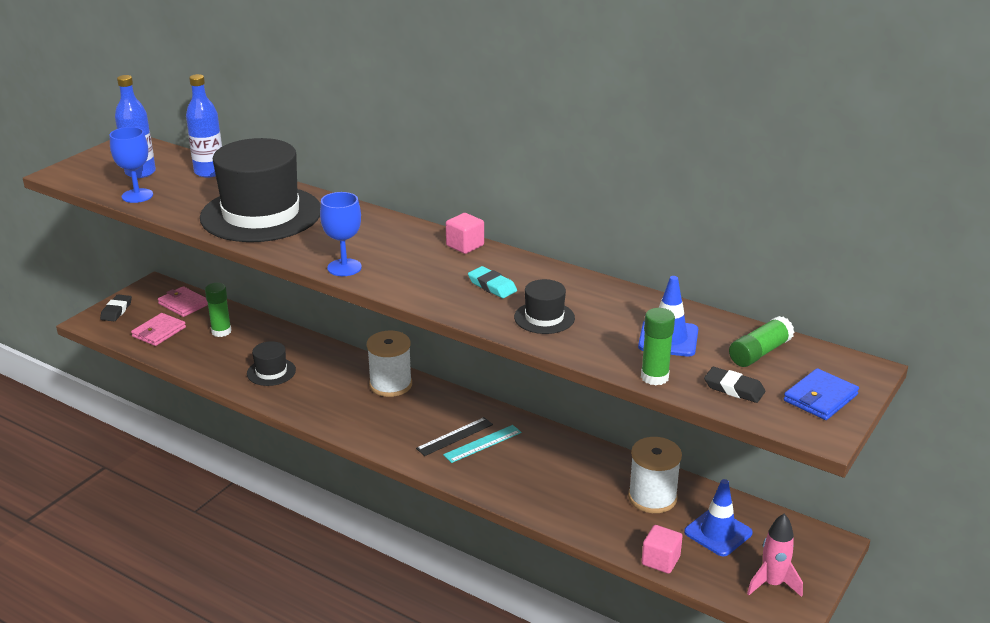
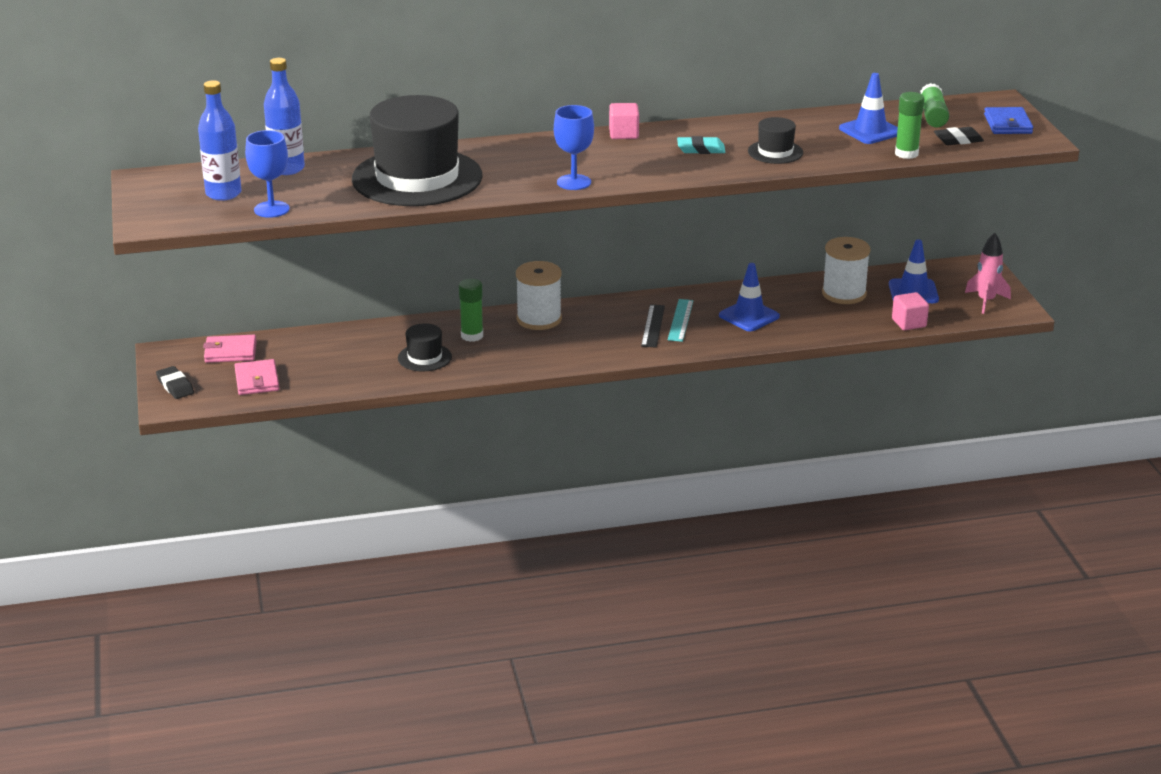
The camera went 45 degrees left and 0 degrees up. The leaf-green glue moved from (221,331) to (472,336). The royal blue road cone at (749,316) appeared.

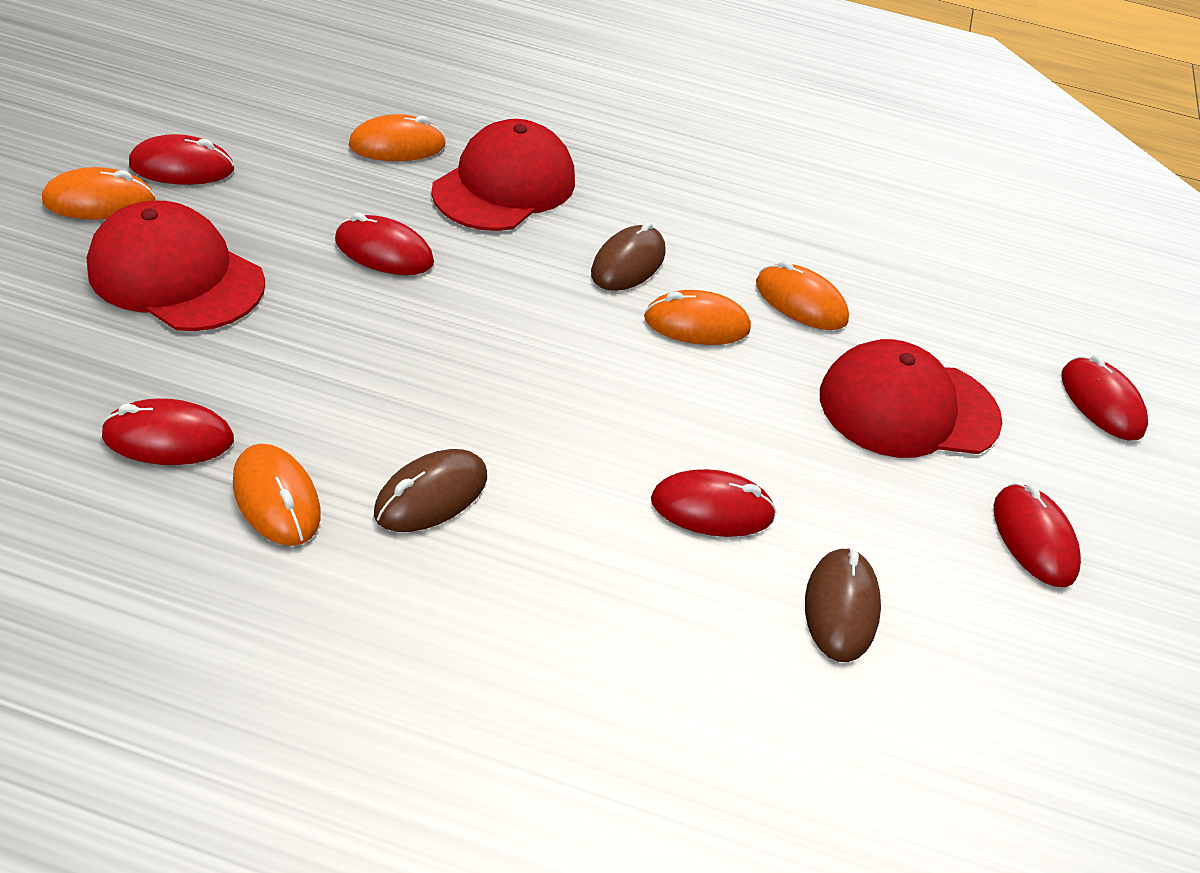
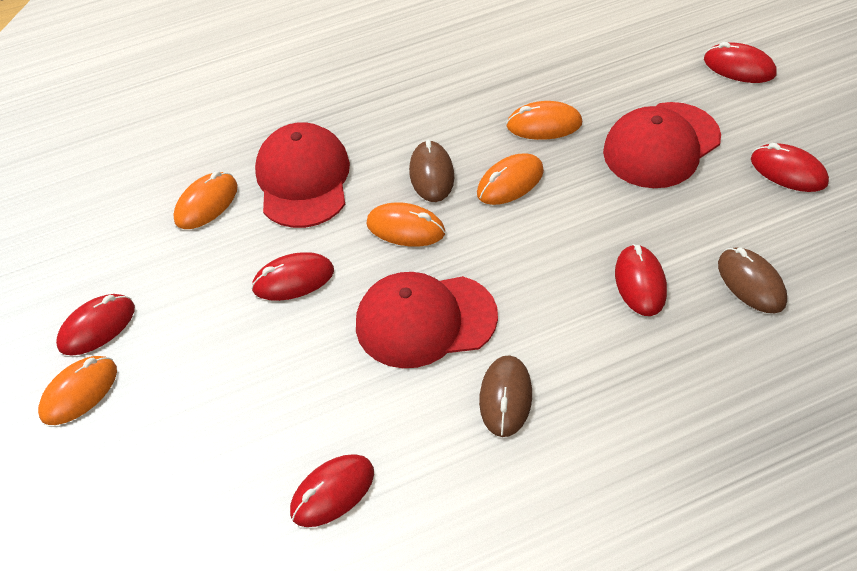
The camera went 30 degrees left and 5 degrees up. The crimson cap moved from (176,276) to (425,321). The orange-coloured PC mouse moved from (277,499) to (405,228). The crimson PC mouse at (712,508) turned 60 degrees counterclockwise.

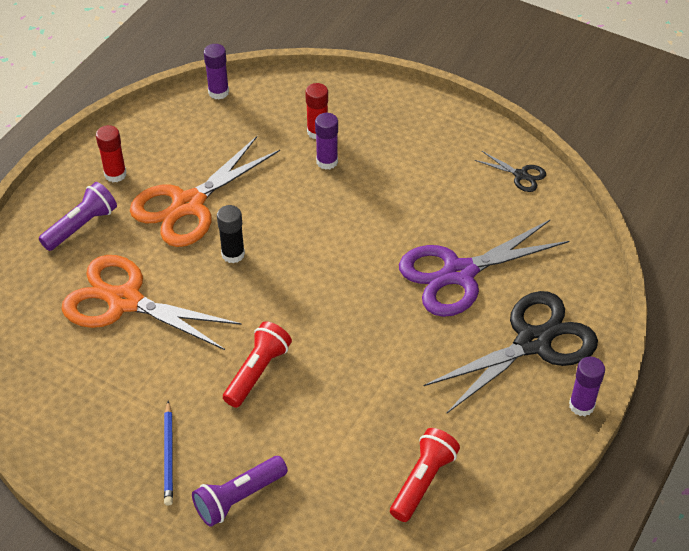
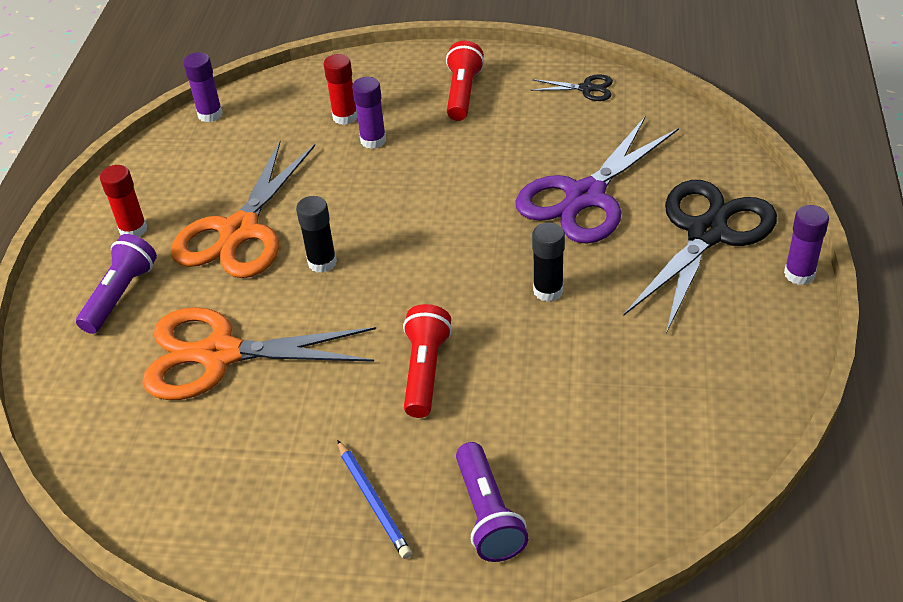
The camera went 20 degrees left and 5 degrees down. The violet torch at (238,498) turned 45 degrees counterclockwise. The crimson torch moved from (423,481) to (463,93). The black glue at (548,291) appeared.

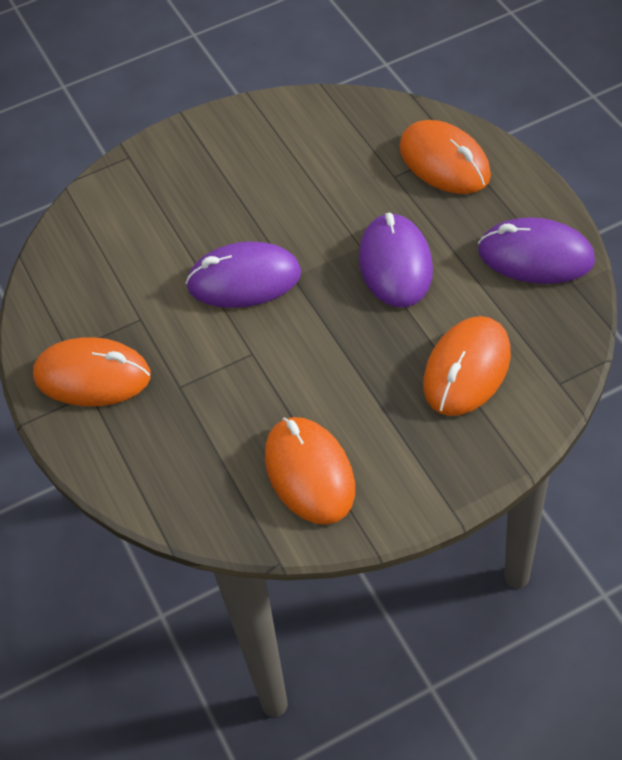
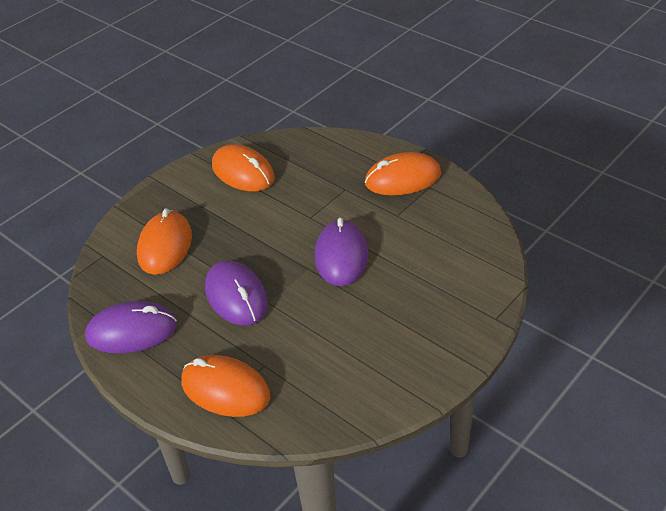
The camera went 155 degrees right and 10 degrees down. The violet PC mouse at (244,280) turned 60 degrees counterclockwise.

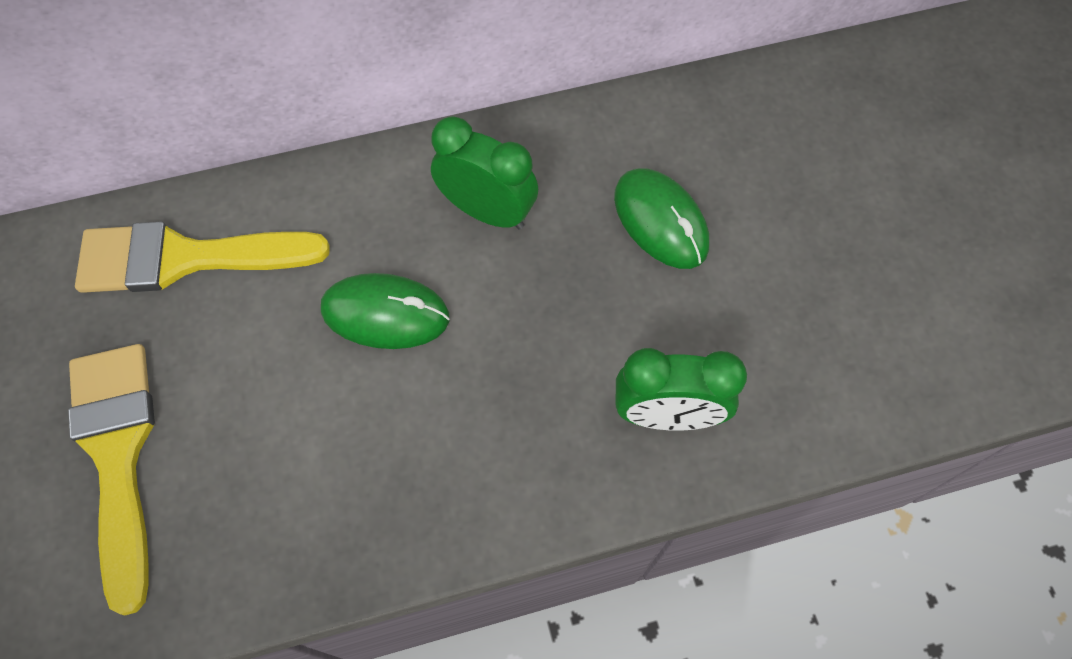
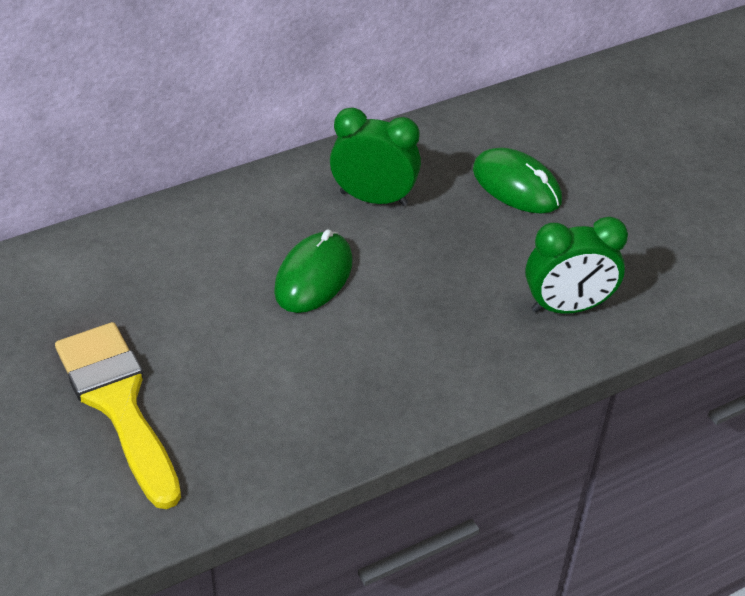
The camera went 15 degrees left and 20 degrees down. The bright yellow brush at (185,258) disappeared. The leaf-green PC mouse at (385,314) turned 60 degrees counterclockwise.

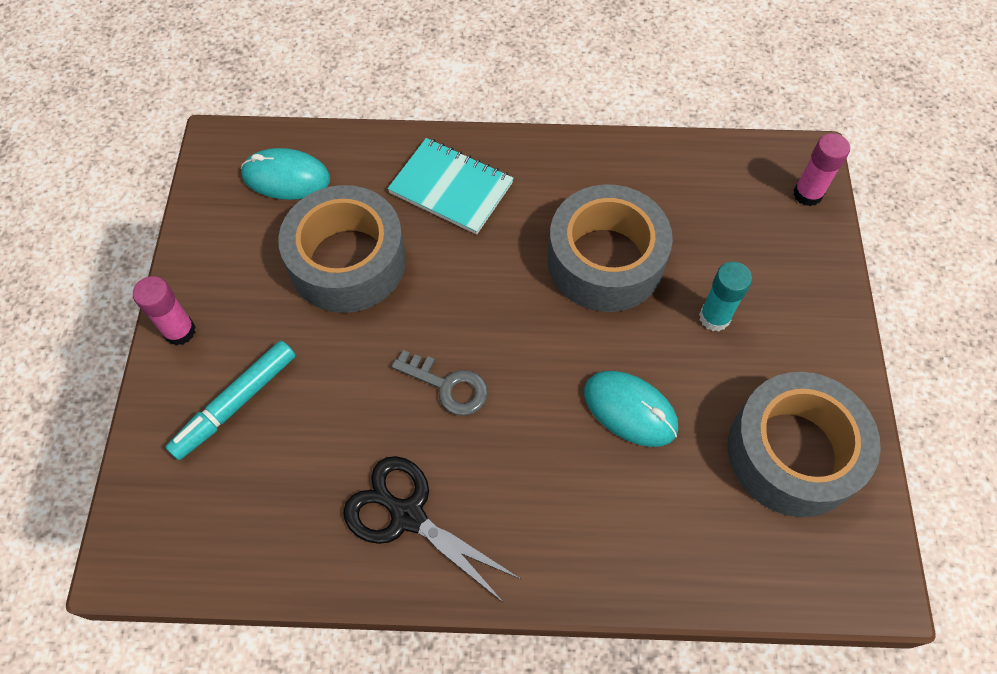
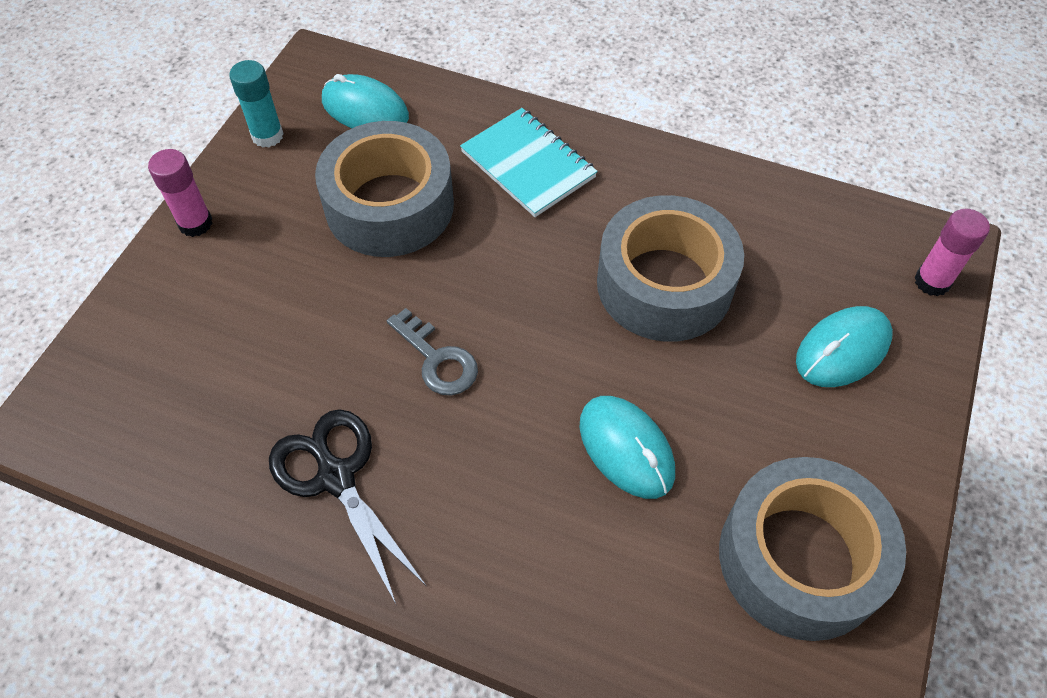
The camera went 20 degrees right and 5 degrees down. The aqua felt pen at (236,403) disappeared. The aqua glue moved from (714,317) to (267,136). The aqua PC mouse at (842,349) appeared.

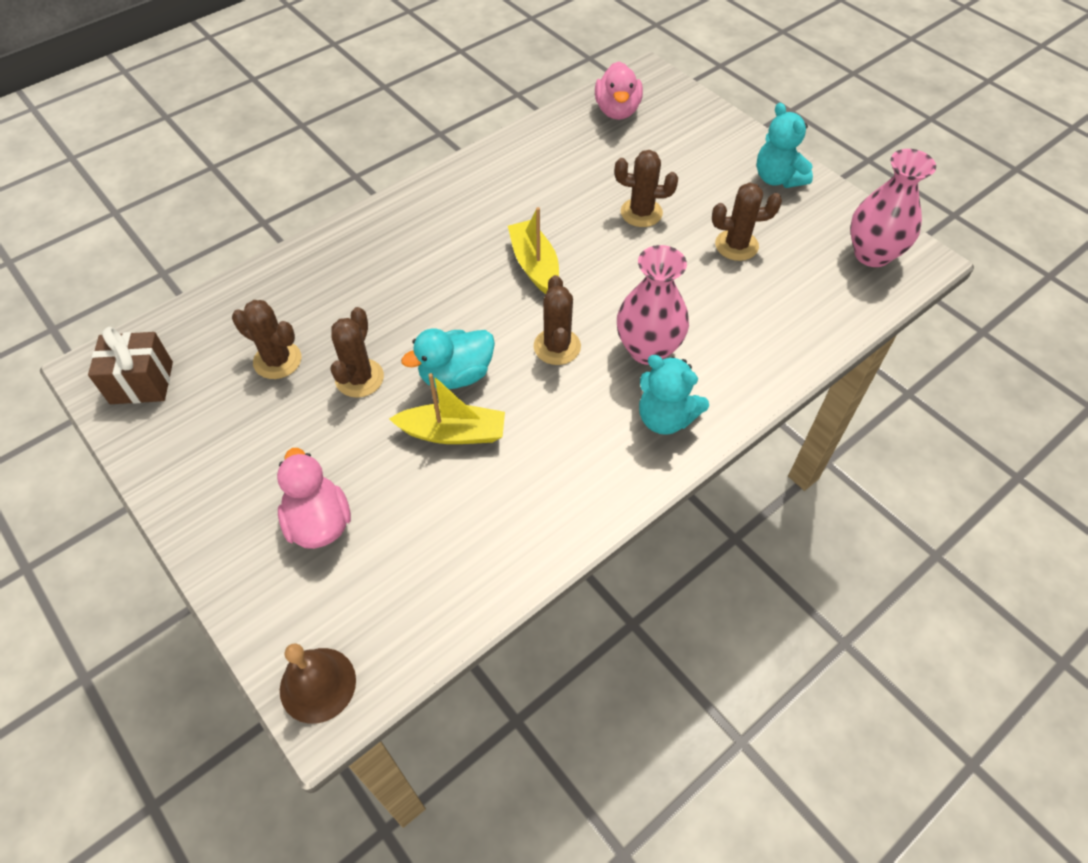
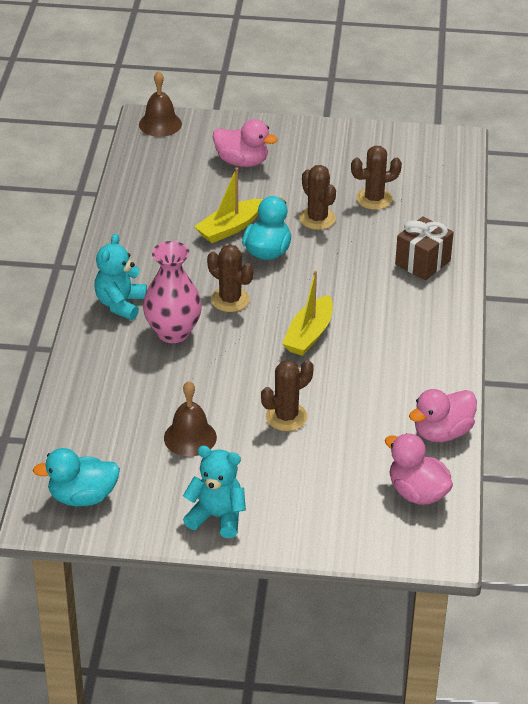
The camera went 135 degrees right and 15 degrees down. The dark brown gift moved from (141,383) to (422,262). The bright yellow toy boat at (534,265) turned 90 degrees clockwise. The aqua teddy at (665,418) turned 60 degrees counterclockwise. The dark brown cactus at (736,245) was replaced by the dark brown hand bell at (190,437). The rose-pink tall vase at (872,254) was replaced by the aqua duck at (82,497). The rose-pink duck at (442,432) appeared.

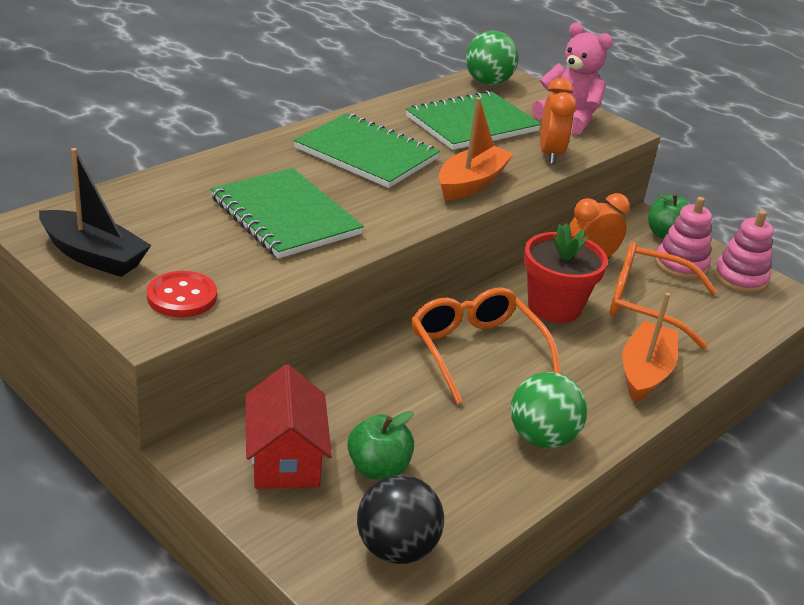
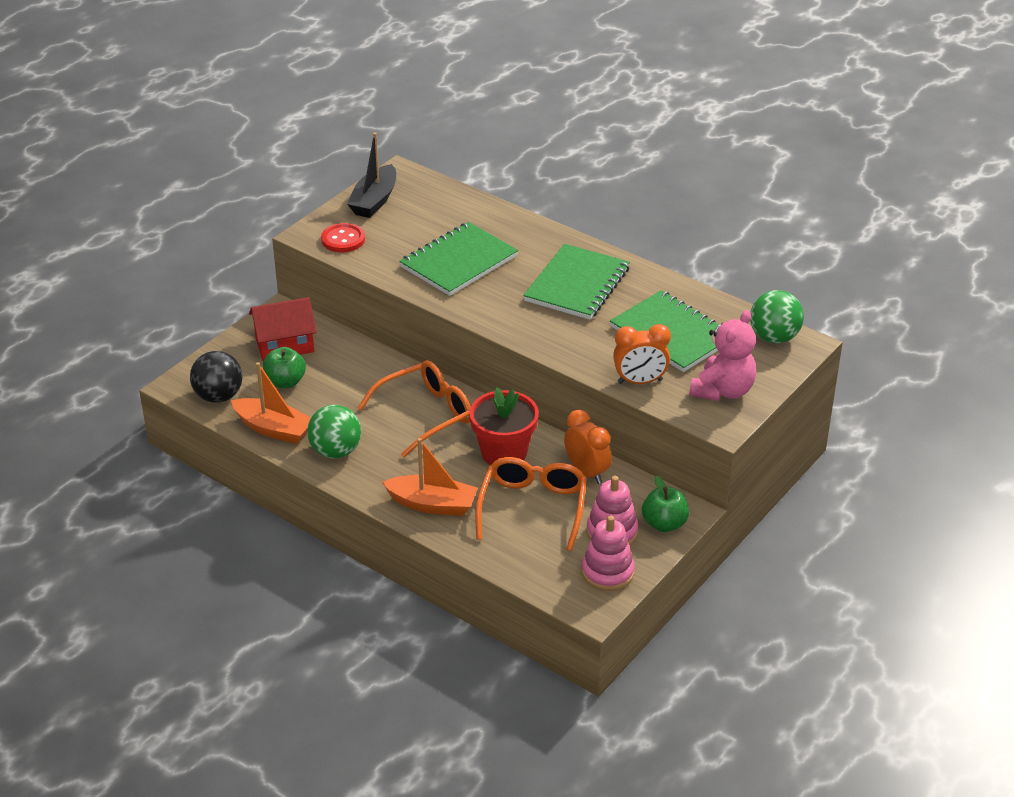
The camera went 85 degrees right and 5 degrees up. The orange-coloured toy boat moved from (471,183) to (274,429).

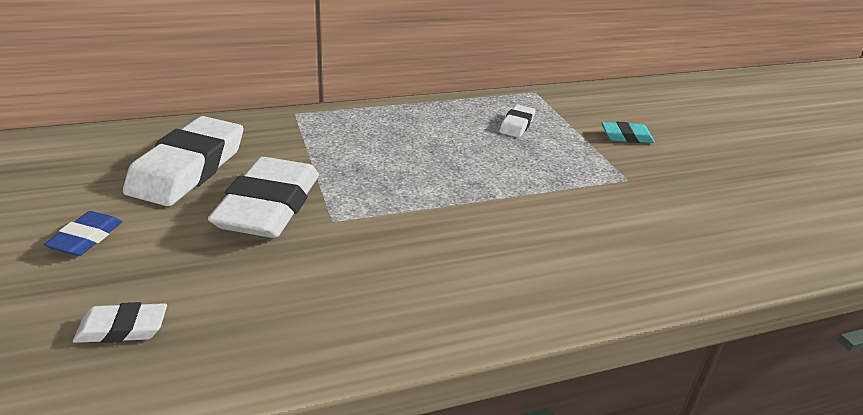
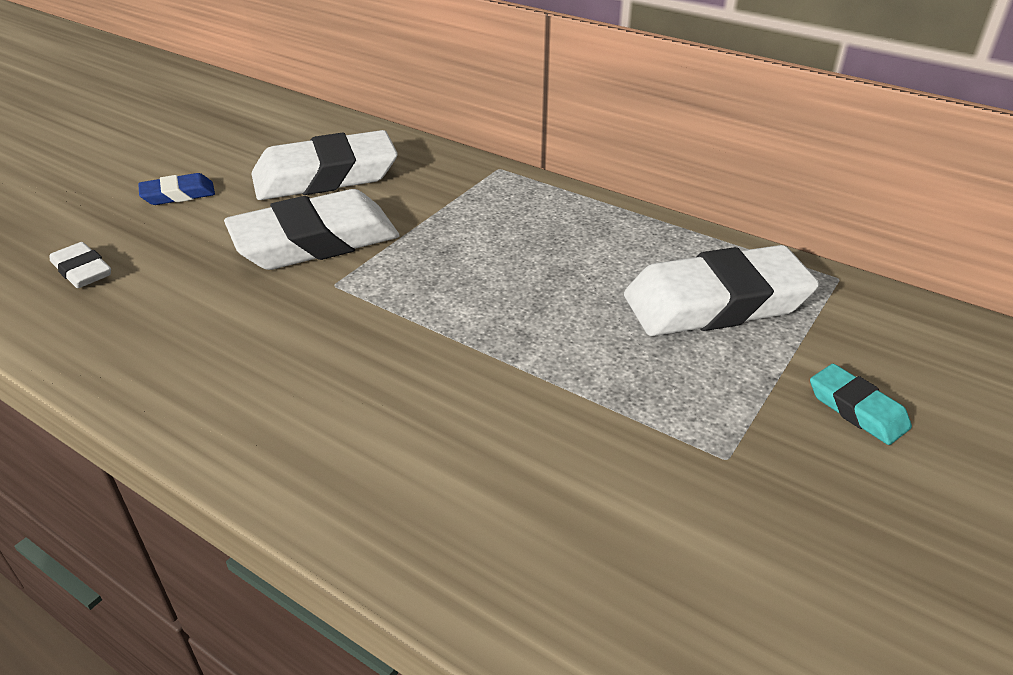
The camera went 55 degrees right and 5 degrees up. The pure white eraser at (517,125) changed to 2.10 times the size.

